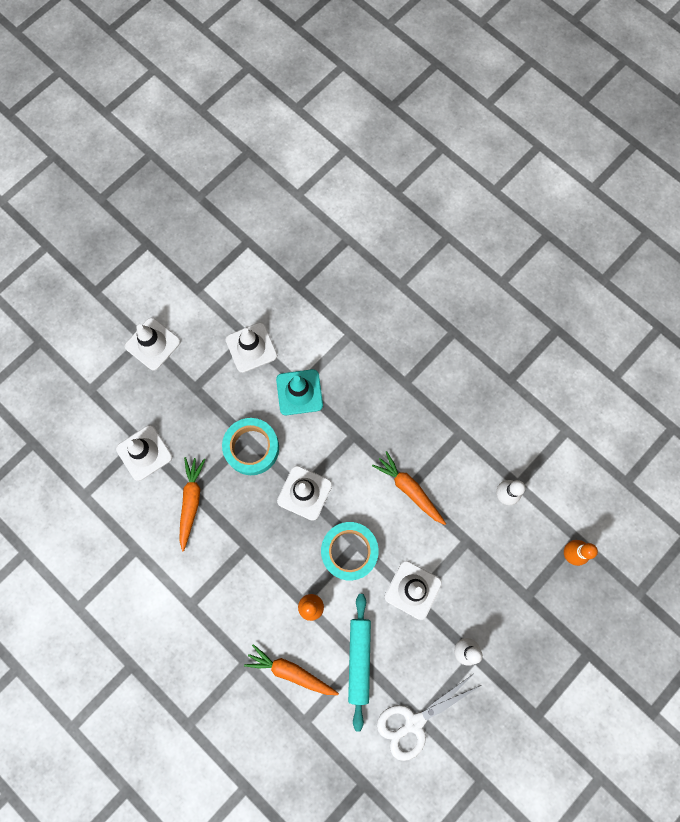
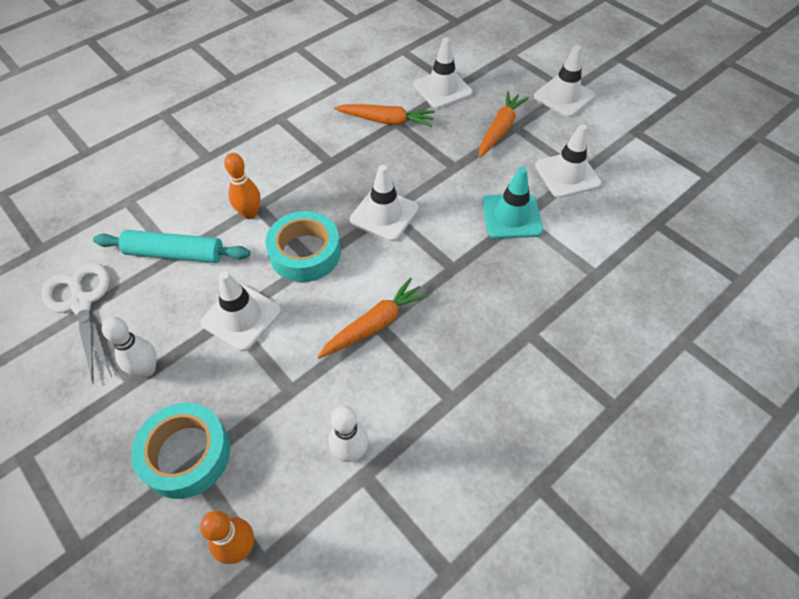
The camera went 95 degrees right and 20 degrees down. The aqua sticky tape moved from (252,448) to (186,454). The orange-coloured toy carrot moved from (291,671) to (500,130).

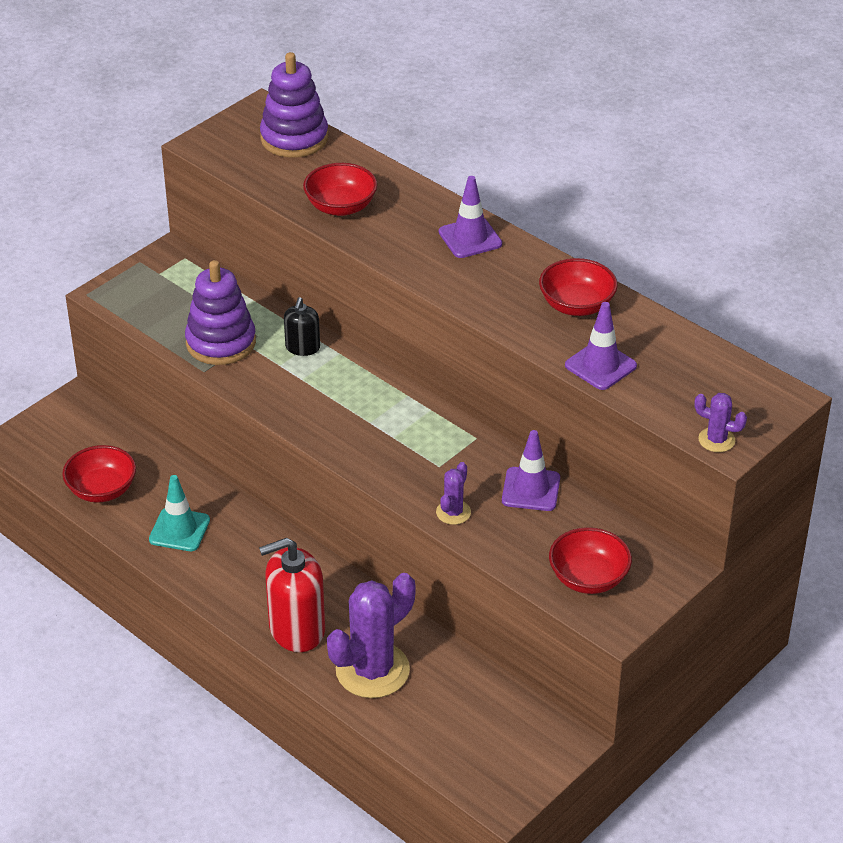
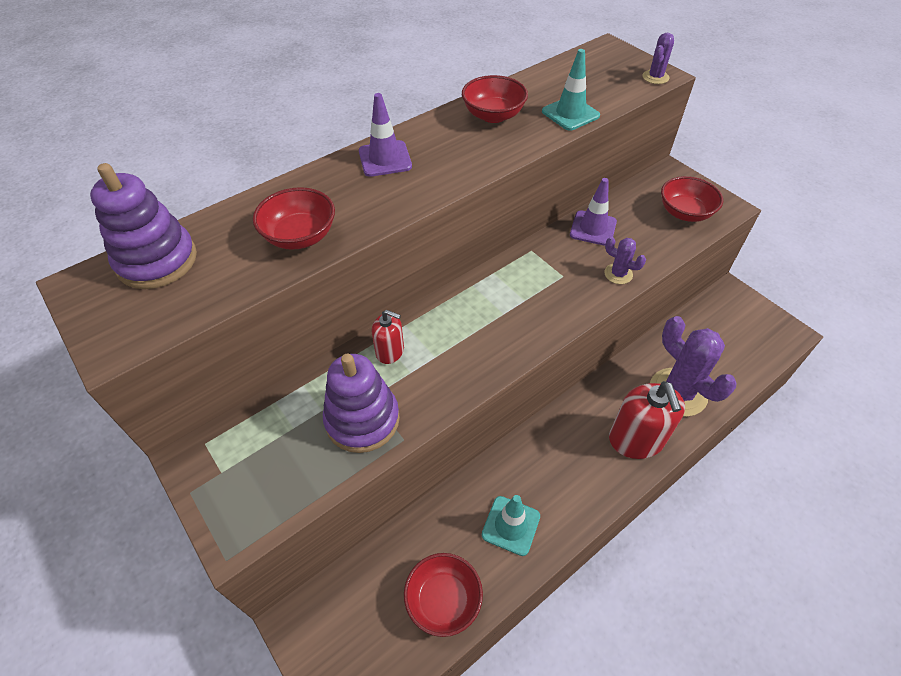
The camera went 80 degrees left and 10 degrees up. The black soap pump at (302,347) became the crimson soap pump at (390,351). The violet road cone at (600,366) became the aqua road cone at (570,114).

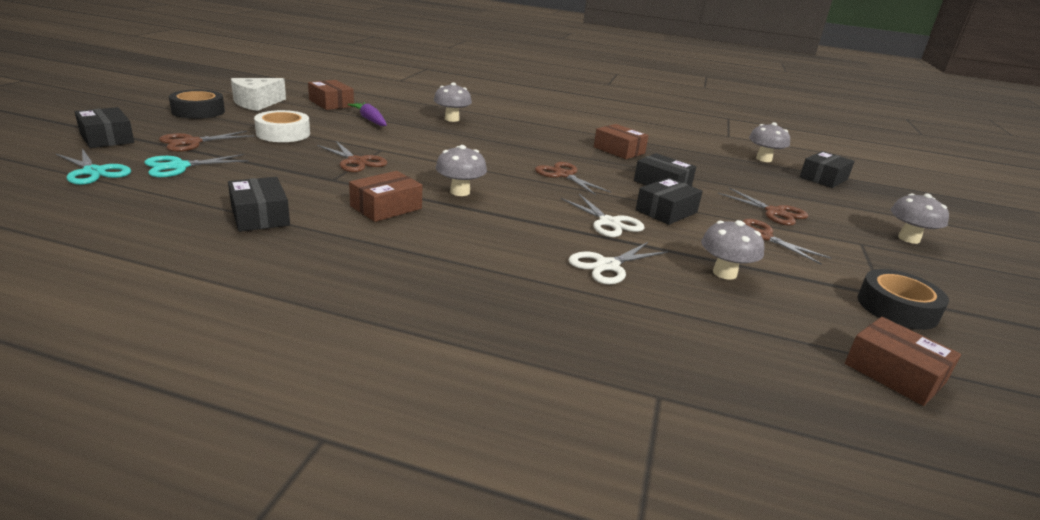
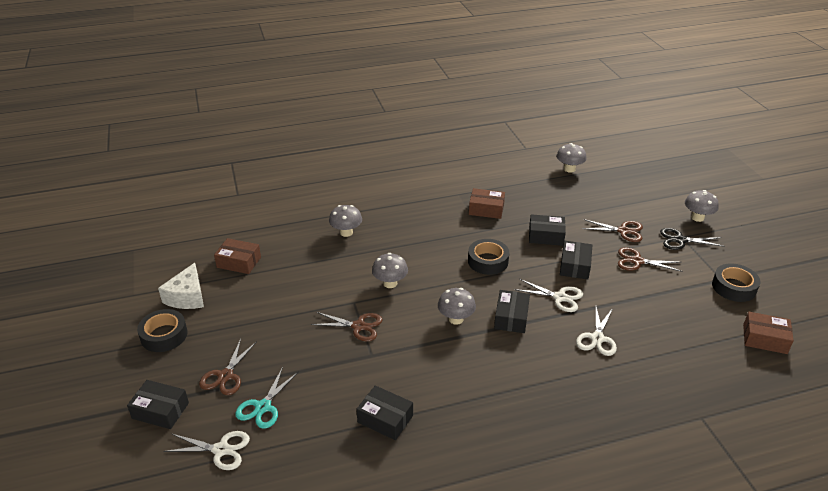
The camera went 30 degrees left and 10 degrees up. The aqua scissors at (94,172) became the pure white scissors at (221,450). The pure white sticky tape at (283,133) disappeared. The violet toy carrot at (370,120) disappeared. The dark brown parcel at (386,207) disappeared. The dark brown scissors at (564,175) was replaced by the black sticky tape at (488,261). The gray fungus moved from (724,273) to (390,283). The black parcel moved from (823,178) to (511,317). The black scissors at (680,240) appeared.

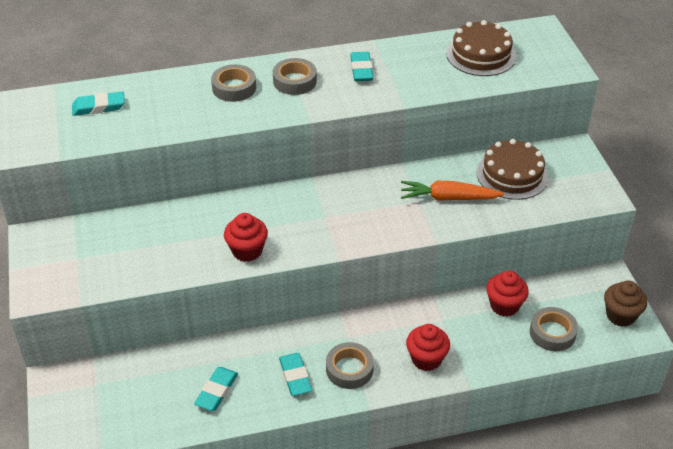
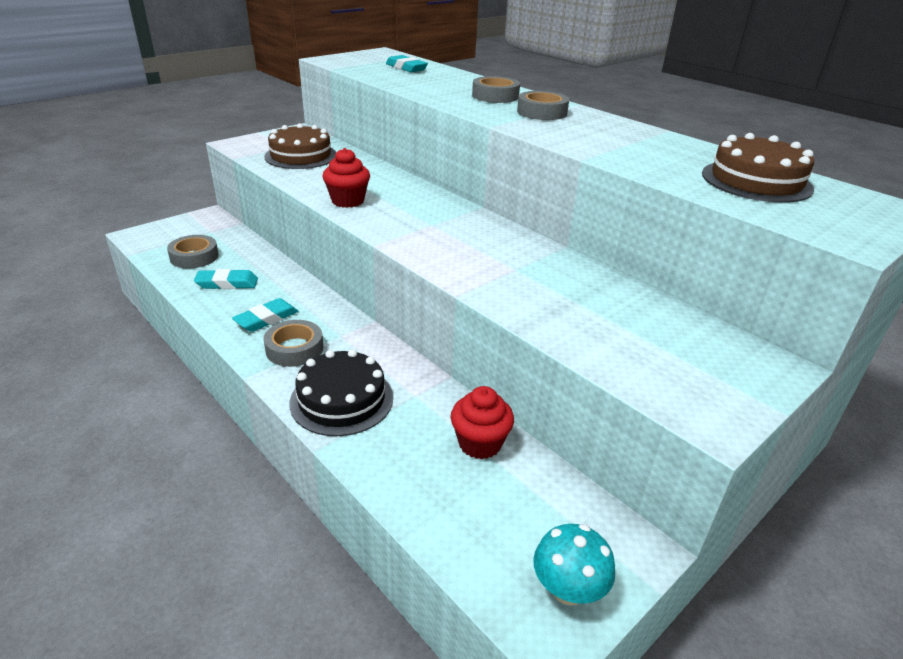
The camera went 60 degrees right and 10 degrees down. The aqua eraser at (361,70) disappeared. The orange-coloured toy carrot at (448,198) disappeared. The crimson cupcake at (426,359) was replaced by the black cake at (341,399). The dark brown cake moved from (512,175) to (301,156). The gray sticky tape moved from (552,333) to (194,257). The dark brown cupcake at (620,315) was replaced by the aqua fungus at (568,589).

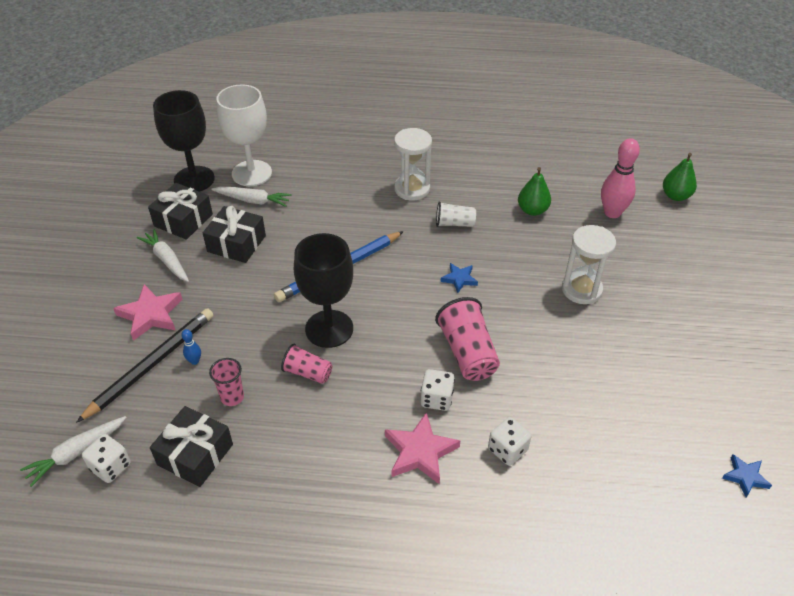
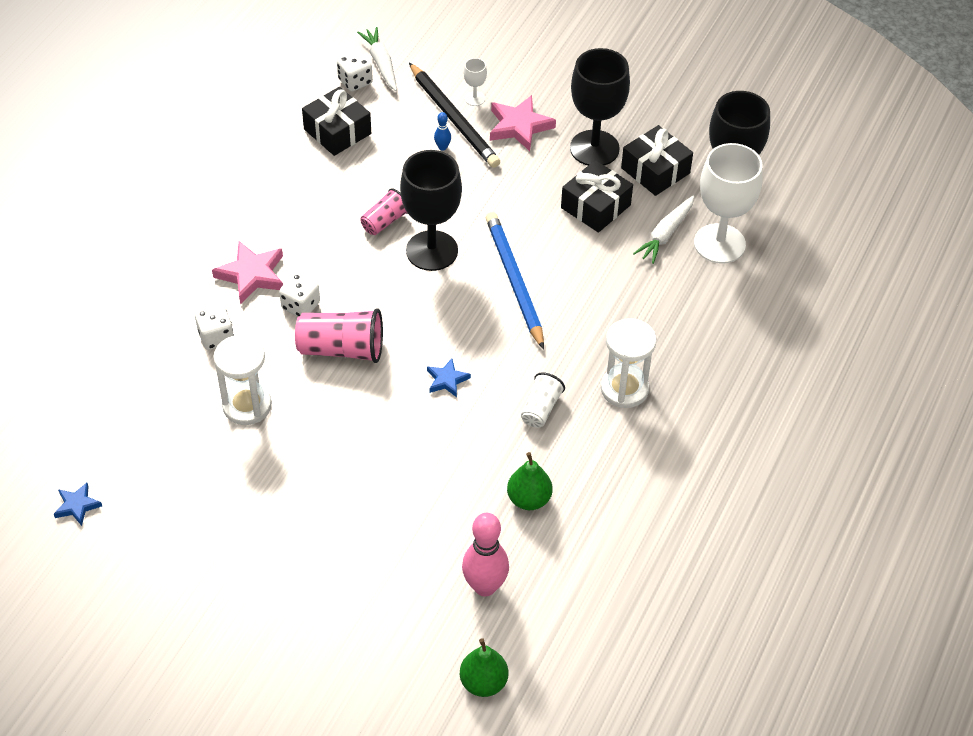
The camera went 110 degrees right and 5 degrees up. The pure white toy carrot at (167,260) was replaced by the black goblet at (594,148). The rose-pink beaker at (232,397) disappeared. The pure white hourglass moved from (581,289) to (247,405). The pure white goblet at (474,99) appeared.

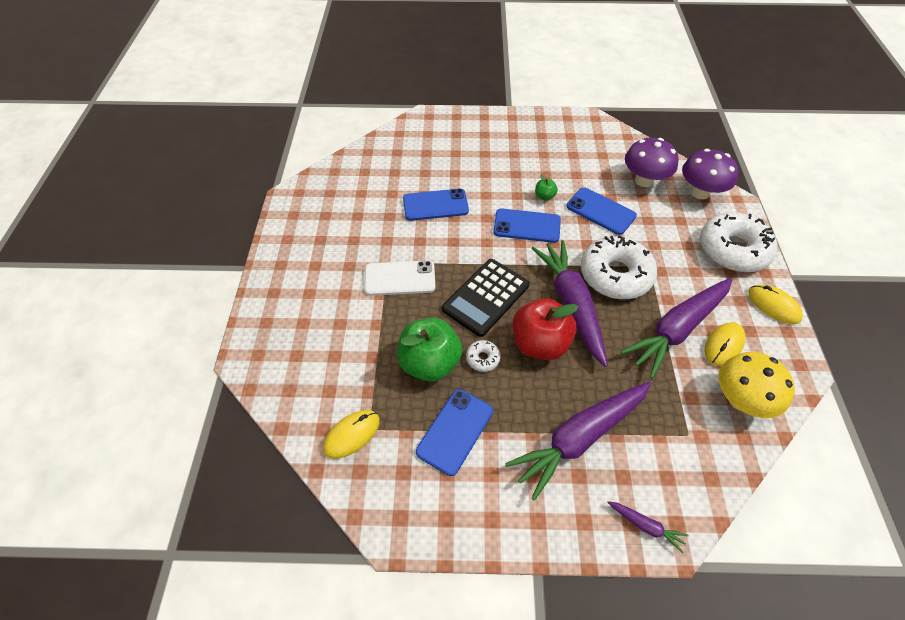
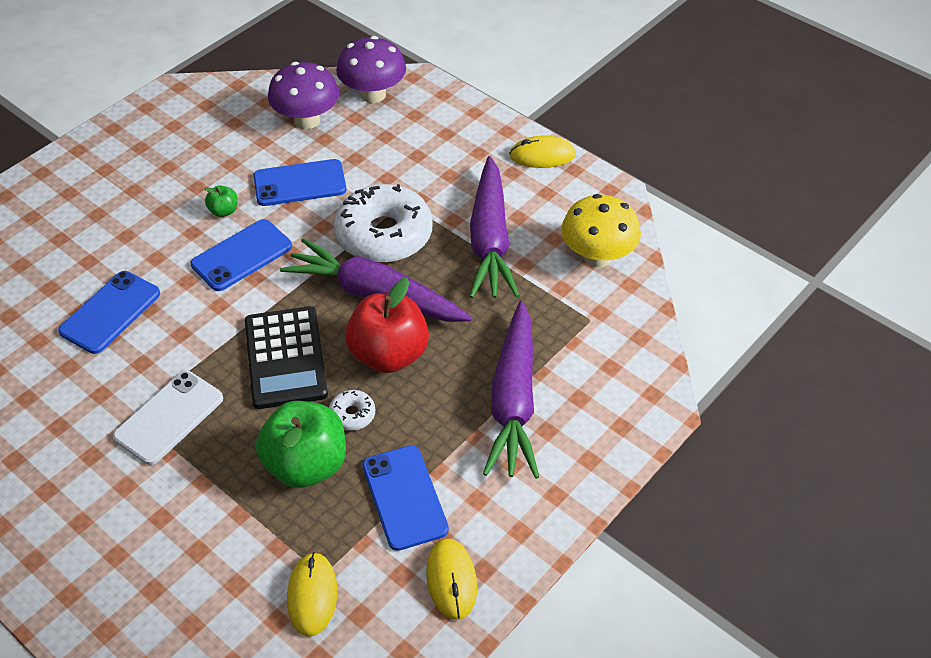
The camera went 50 degrees left and 5 degrees down. The violet toy carrot at (645,526) disappeared. The pure white doughnut at (733,250) disappeared. The bright yellow PC mouse moved from (723,345) to (451,580).

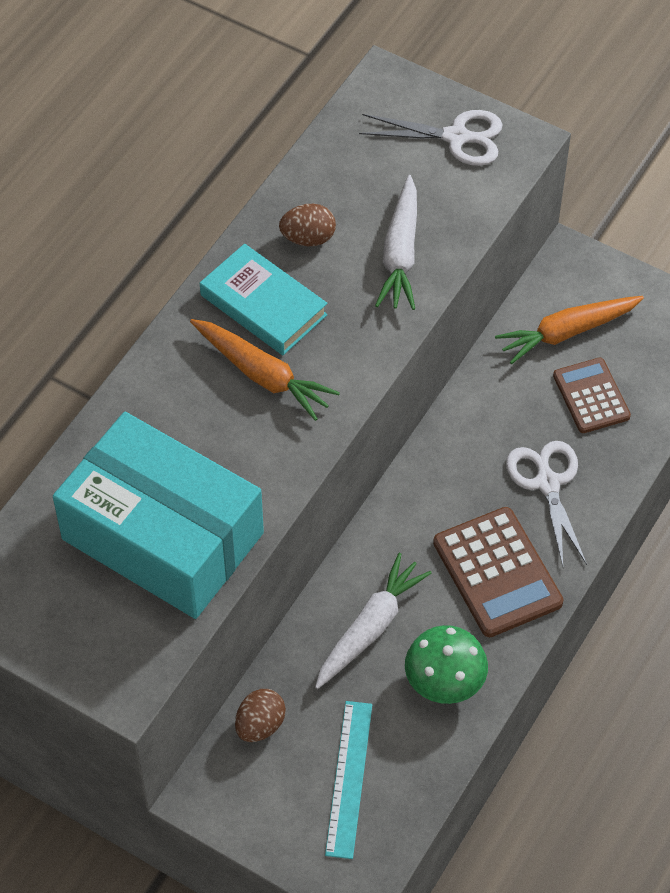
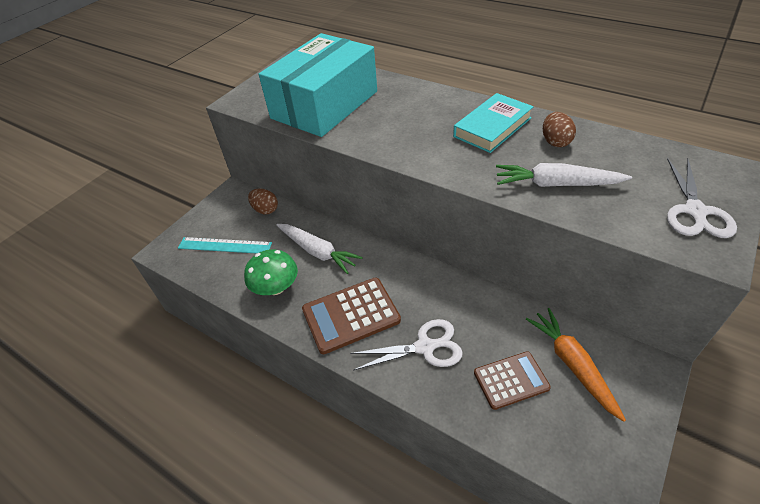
The camera went 95 degrees right and 10 degrees down. The orange-coloured toy carrot at (262,375) disappeared.

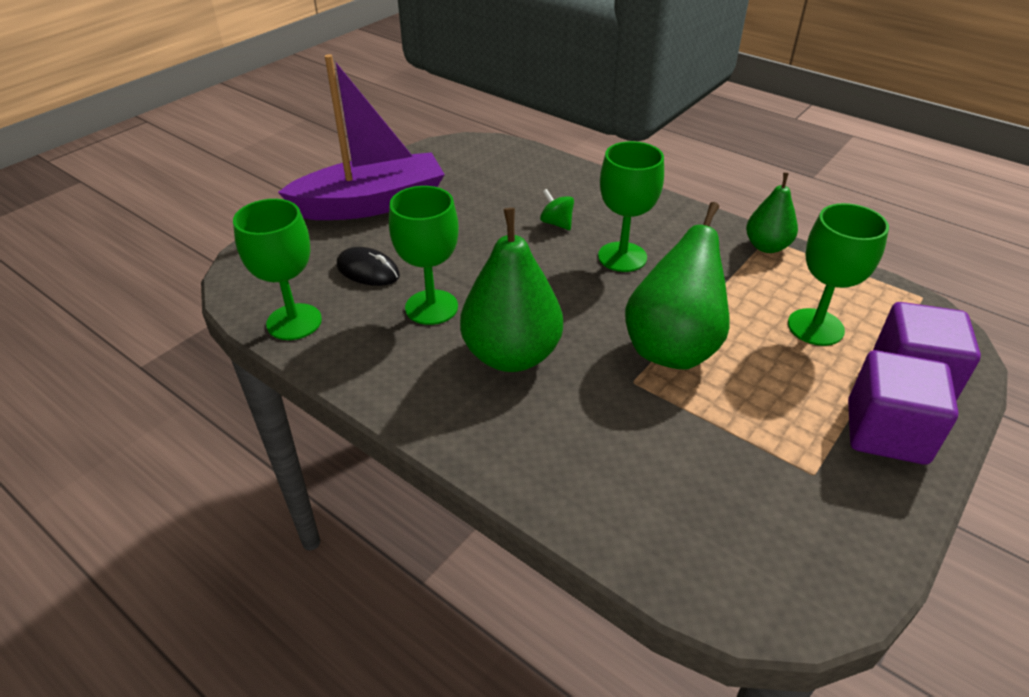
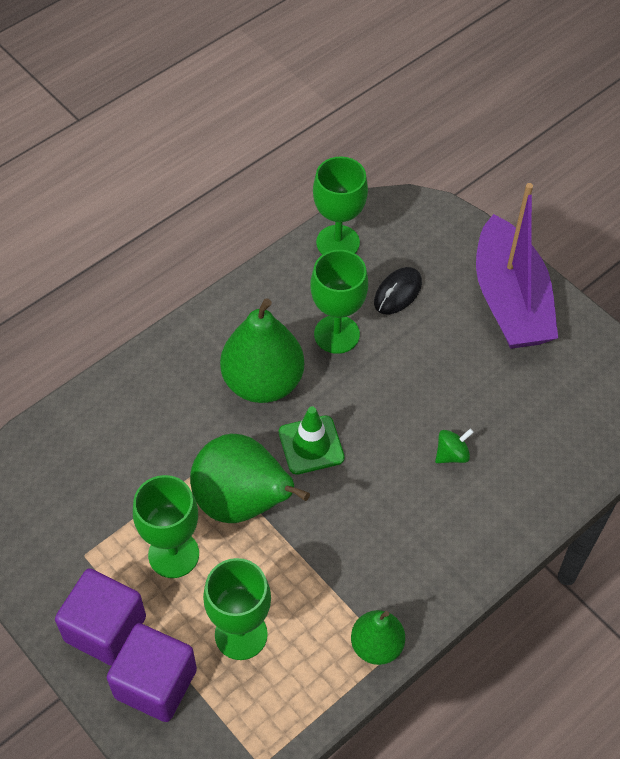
The camera went 100 degrees right and 15 degrees up. The leaf-green goblet moved from (622,257) to (173,554). The leaf-green road cone at (311,445) appeared.

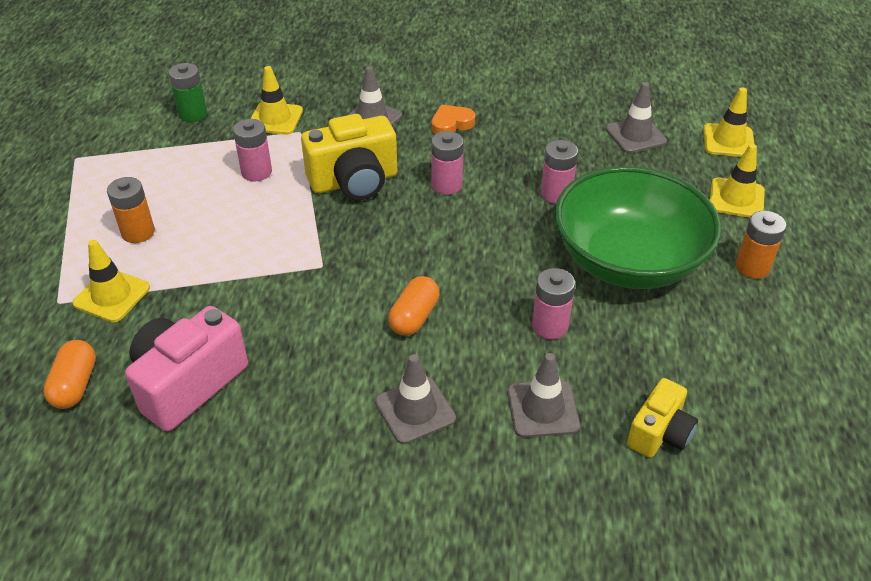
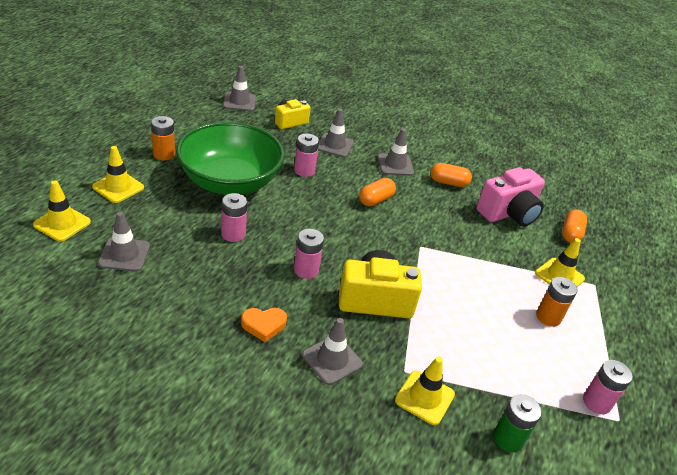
The camera went 165 degrees left and 5 degrees down. The rose-pink AA battery moved from (256,172) to (596,402). The gray road cone at (239,102) appeared. The orange-coloured capsule at (448,182) appeared.

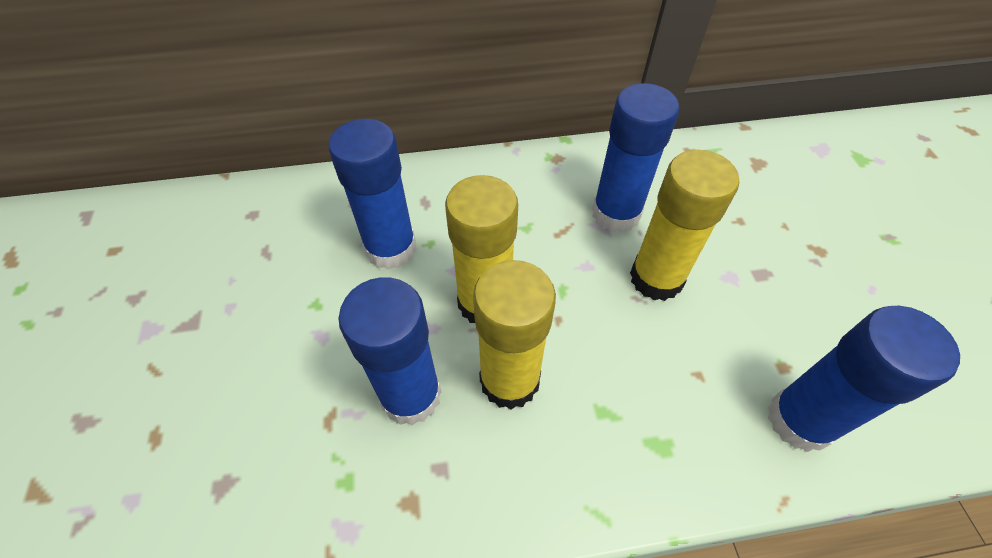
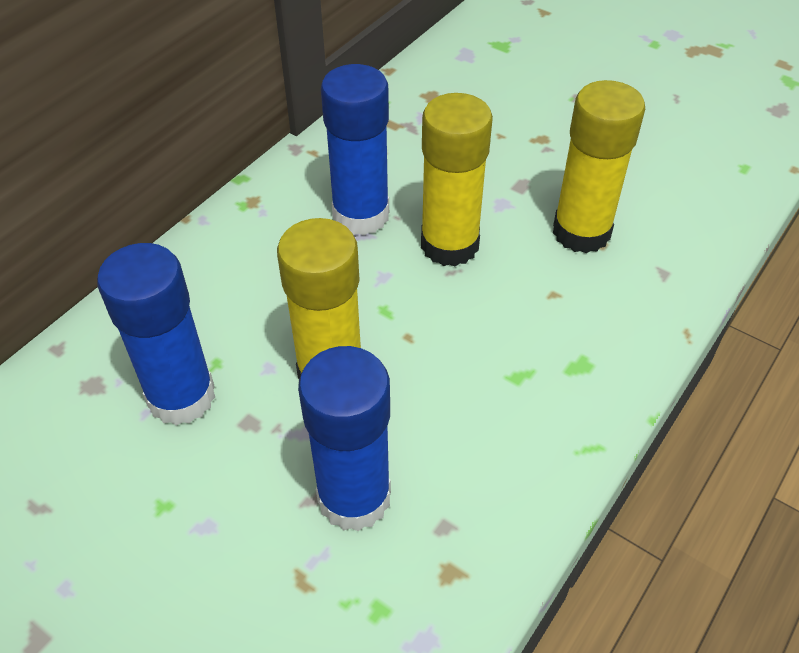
The camera went 45 degrees left and 5 degrees down. The bright yellow glue moved from (509,380) to (581,232). The royal blue glue at (799,420) disappeared.

